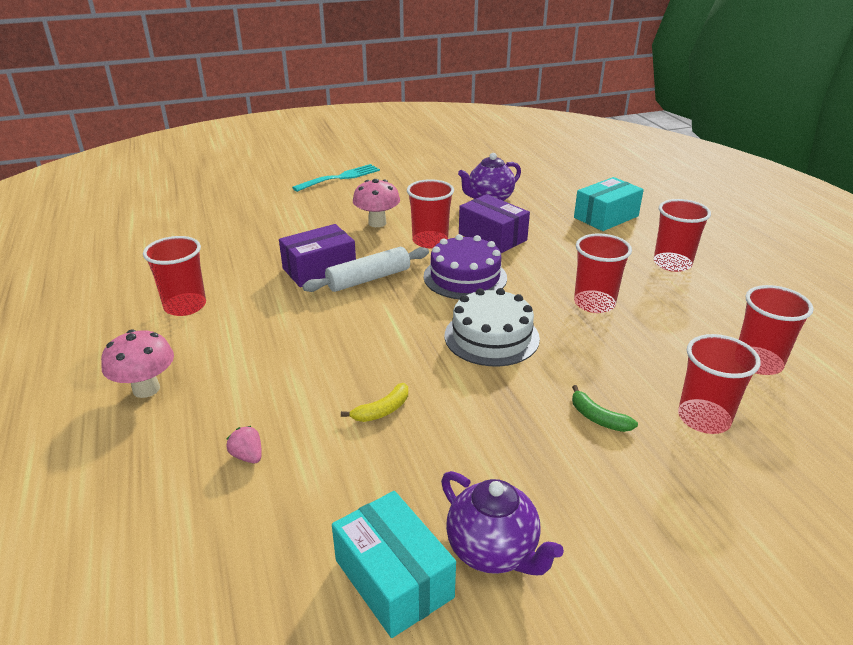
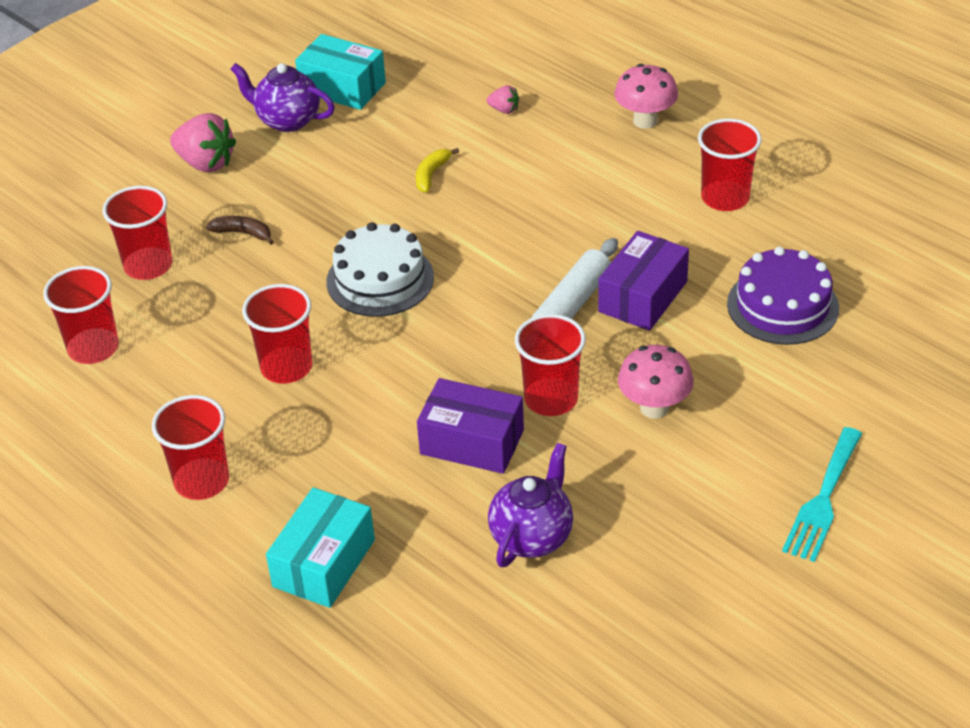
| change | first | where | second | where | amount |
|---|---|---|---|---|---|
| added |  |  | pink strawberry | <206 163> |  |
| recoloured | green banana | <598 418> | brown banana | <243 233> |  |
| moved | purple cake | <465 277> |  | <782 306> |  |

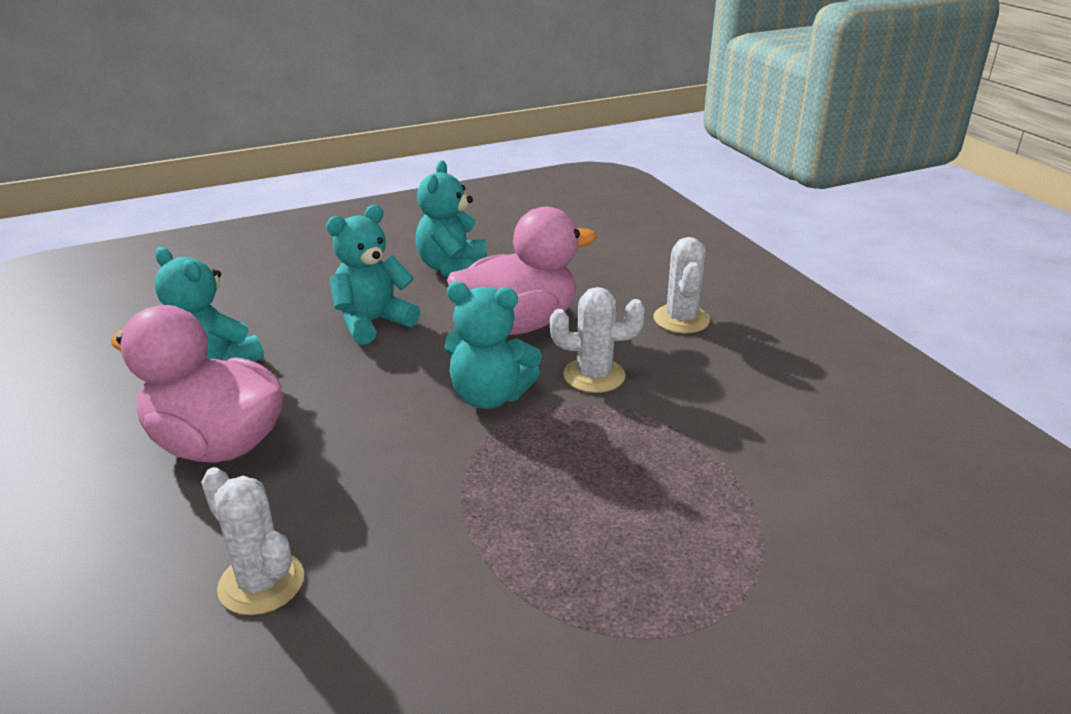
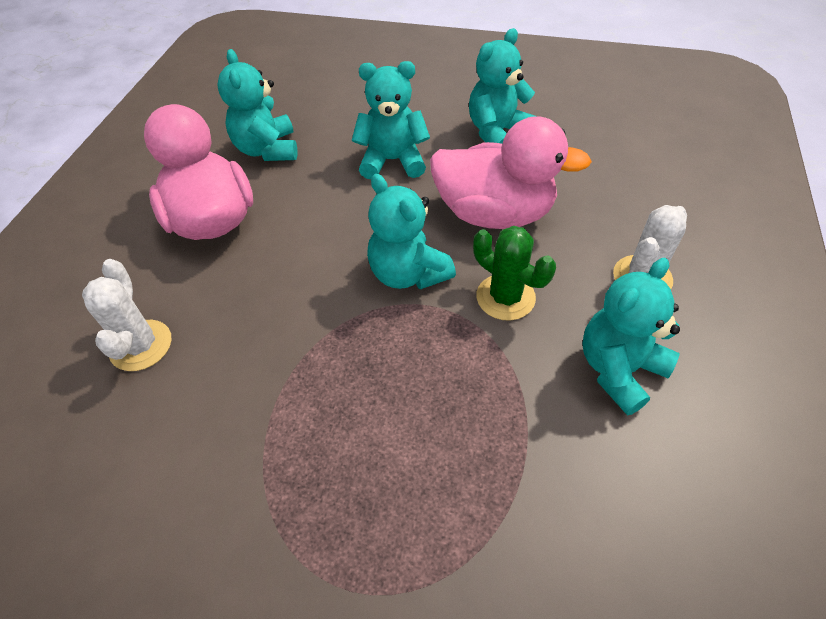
| change | first | where | second | where | amount |
|---|---|---|---|---|---|
| recoloured | white cactus | <594 375> | green cactus | <505 297> |  |
| added |  |  | turquoise teddy bear | <619 369> |  |

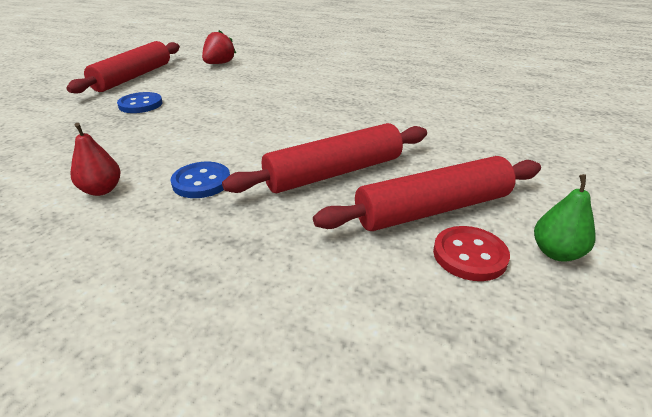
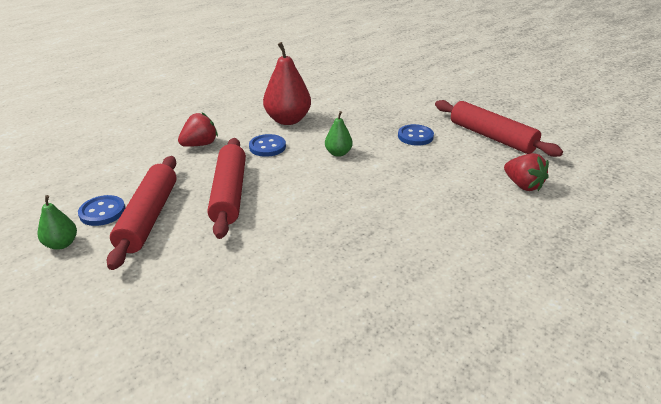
| change | first | where | second | where | amount |
|---|---|---|---|---|---|
| recoloured | red button | <469 255> | blue button | <102 212> |  |
| added |  |  | red strawberry | <200 144> |  |
| resized | red pear | <101 190> |  | <288 120> | x1.88 |
| added |  |  | green pear | <338 153> |  |

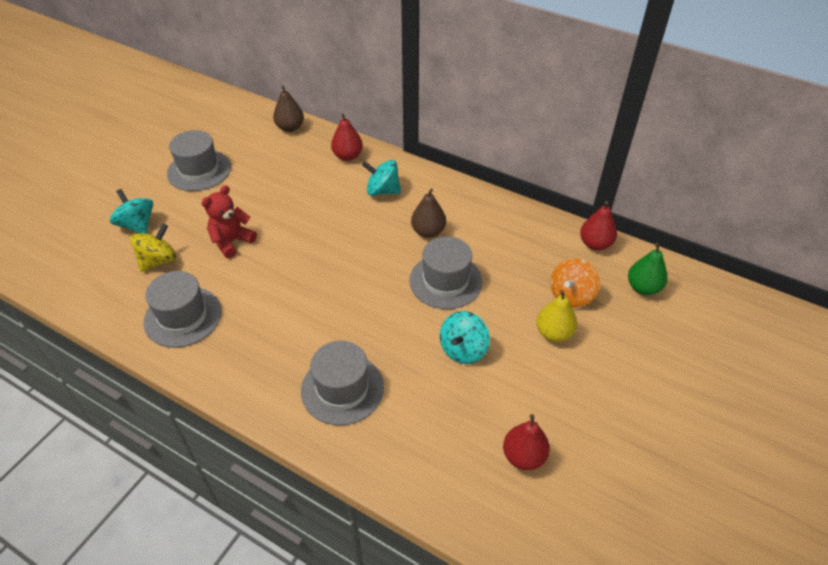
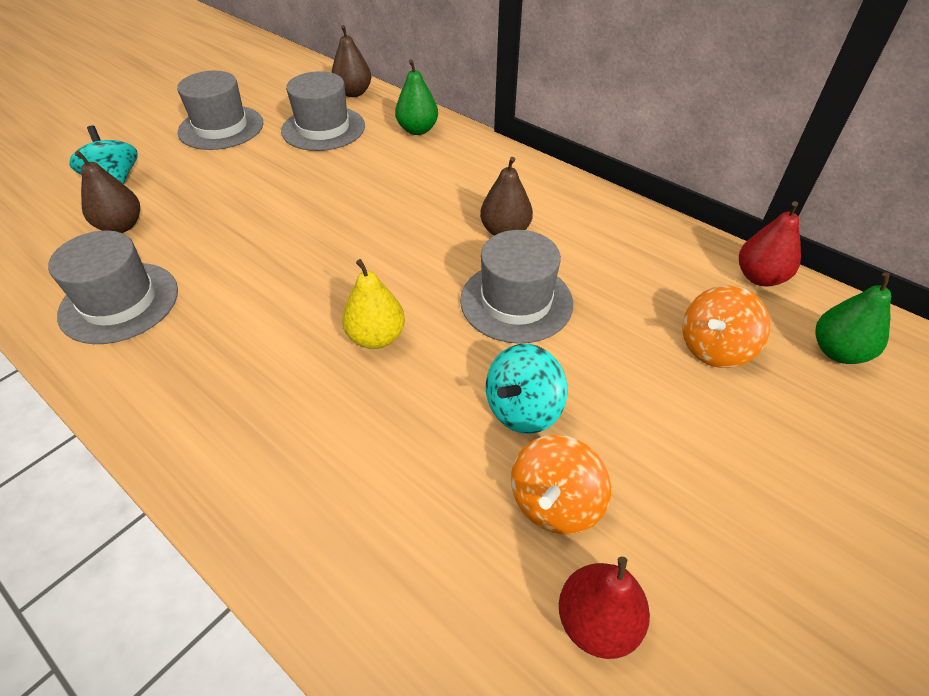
| change | first | where | second | where | amount |
|---|---|---|---|---|---|
| replaced | yellow spinning top | <158 261> | brown pear | <121 226> |  |
| moved | grey hat | <342 389> |  | <323 128> |  |
| moved | yellow pear | <554 333> |  | <376 337> |  |
| recoloured | red pear | <347 156> | green pear | <417 130> |  |
| added |  |  | orange spinning top | <555 502> |  |
| removed | red teddy bear | <232 241> |  |  |  |
| removed | turquoise spinning top | <382 191> |  |  |  |

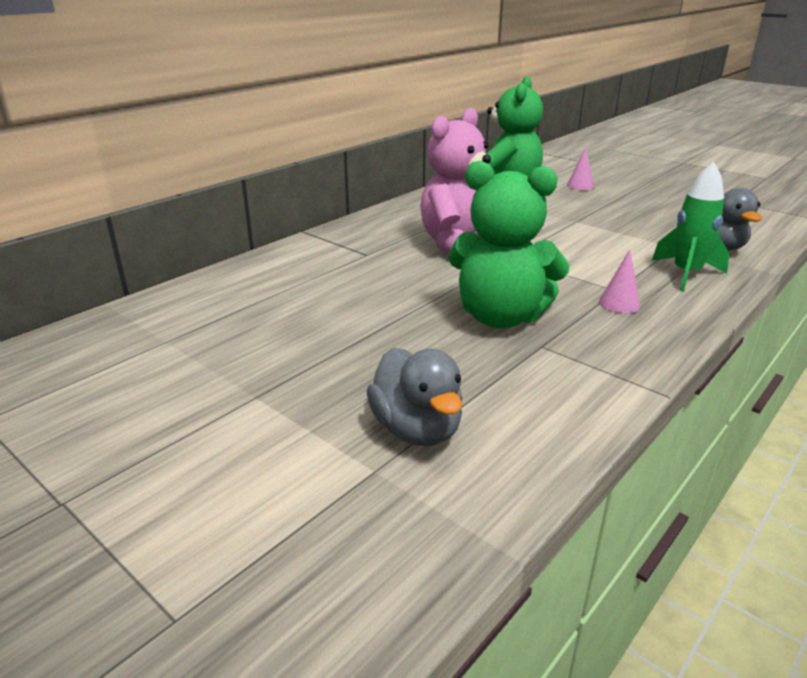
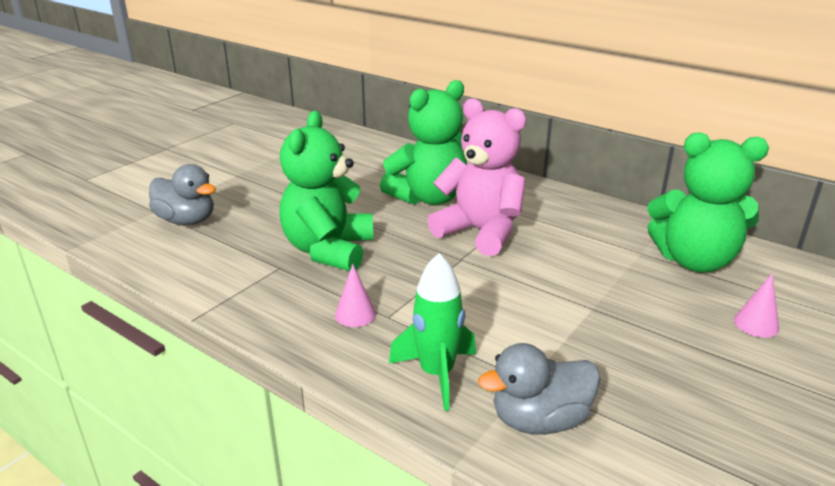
| change | first | where | second | where | amount |
|---|---|---|---|---|---|
| turned | grey duck | <417 429> |  | <187 221> | 120 degrees counterclockwise |
| added |  |  | green teddy bear | <428 198> |  |

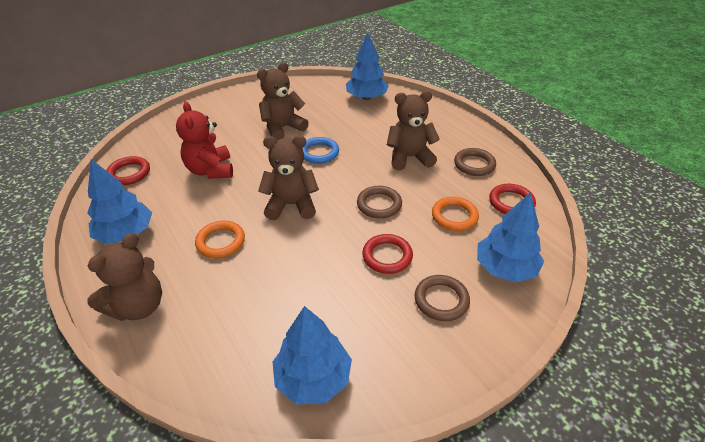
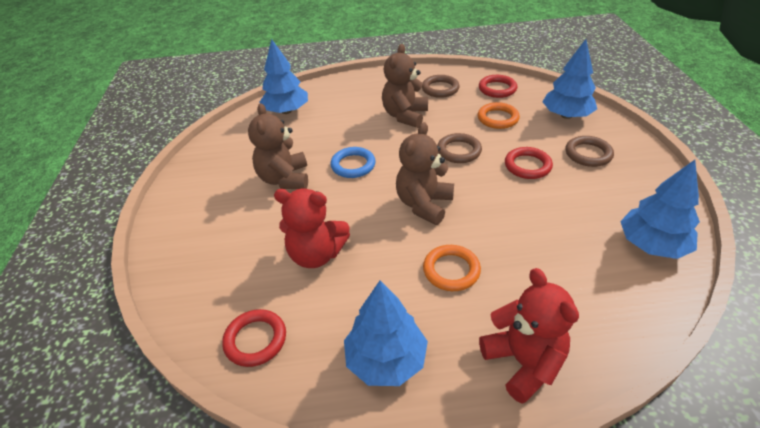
| change | first | where | second | where | amount |
|---|---|---|---|---|---|
| recoloured | brown teddy bear | <138 306> | red teddy bear | <523 362> |  |

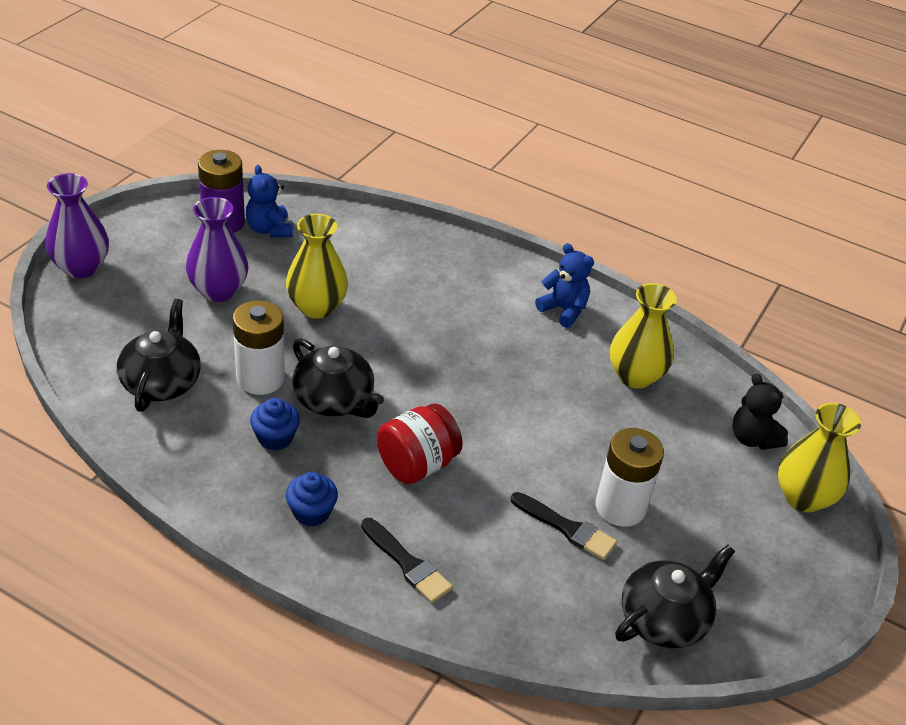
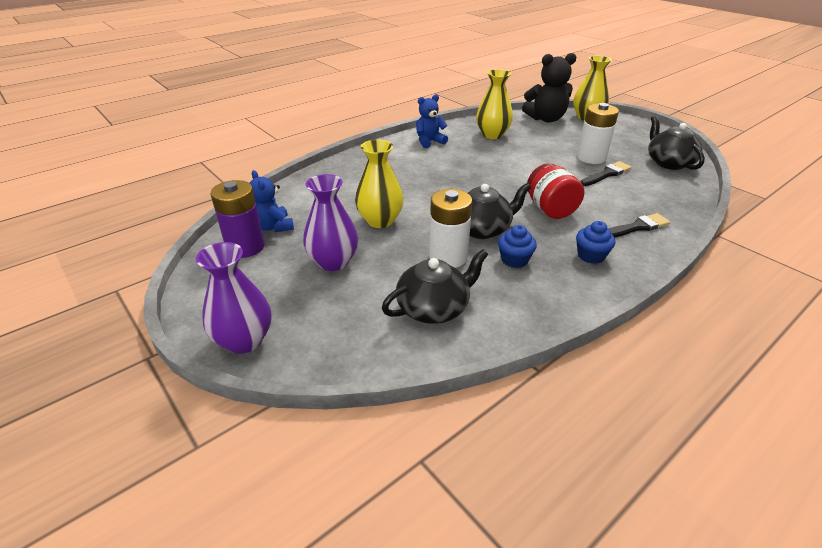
| change | first | where | second | where | amount |
|---|---|---|---|---|---|
| turned | blue teddy bear | <269 229> |  | <273 227> | 60 degrees clockwise |
| turned | black teapot | <161 382> |  | <433 308> | 120 degrees clockwise |
| resized | black teddy bear | <752 438> |  | <546 119> | x1.56 |

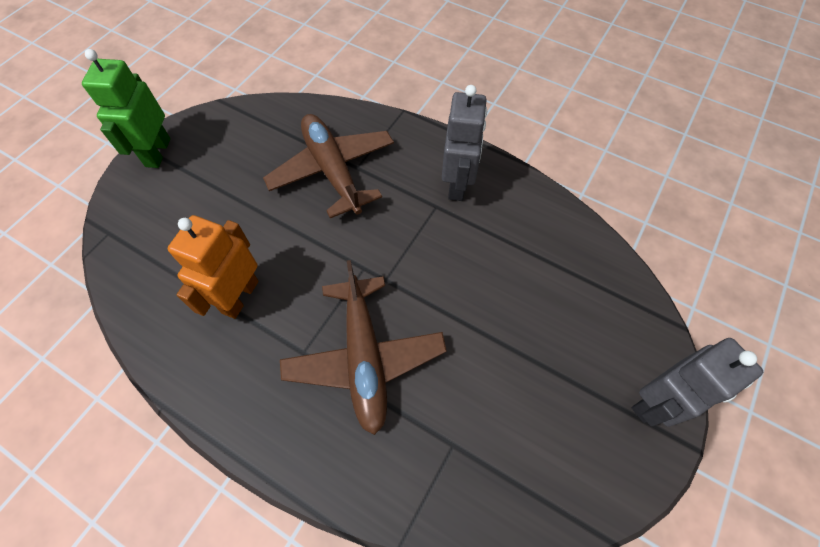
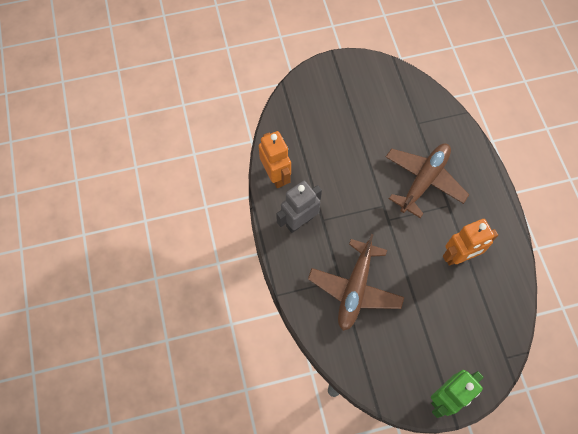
| change | first | where | second | where | amount |
|---|---|---|---|---|---|
| added |  |  | orange robot | <276 175> |  |
| removed | grey robot | <656 403> |  |  |  |

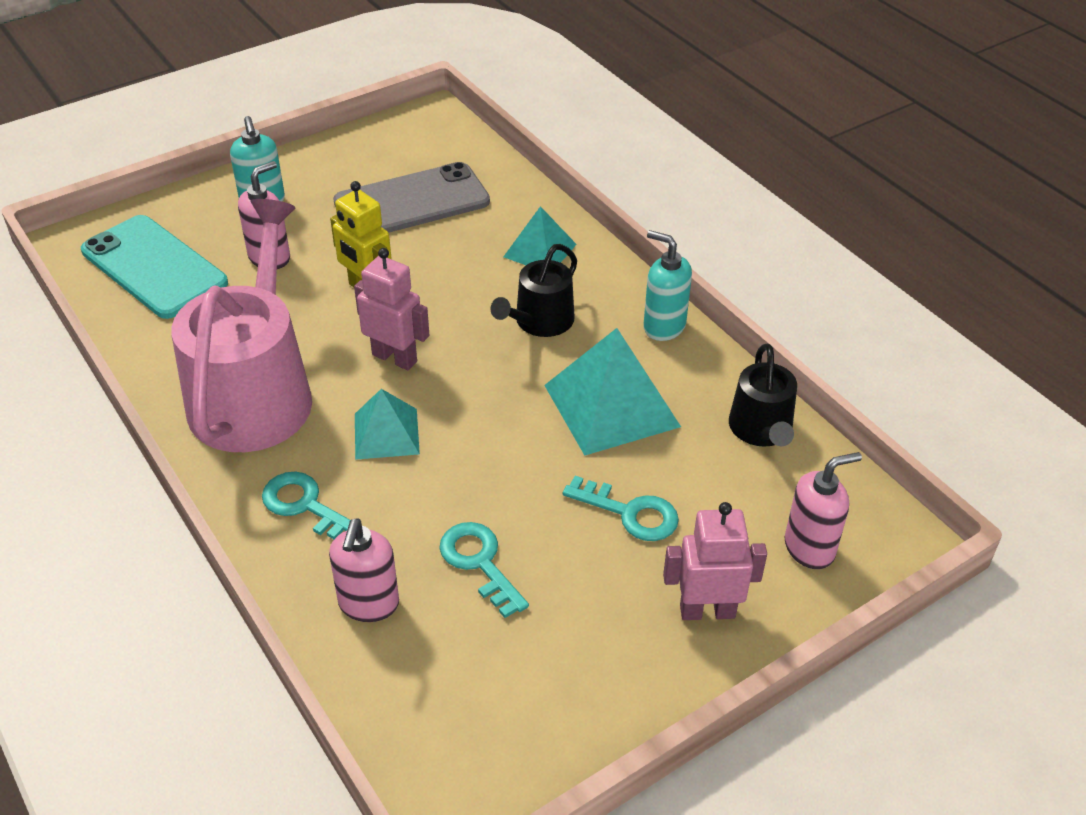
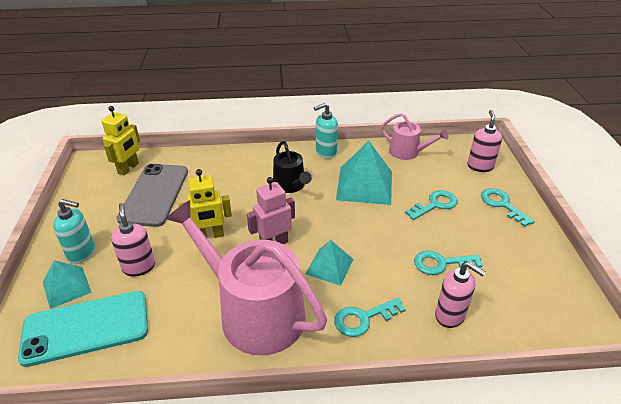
| change | first | where | second | where | amount |
|---|---|---|---|---|---|
| moved | turquoise pyramid | <539 250> |  | <66 287> |  |
| added |  |  | yellow robot | <128 168> |  |
| recoloured | black watering can | <761 430> | pink watering can | <408 152> |  |
| replaced | pink robot | <707 611> | turquoise key | <502 205> |  |

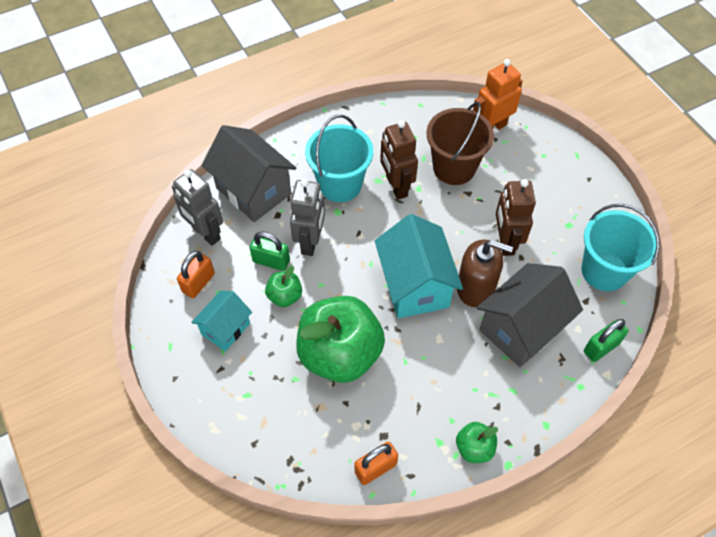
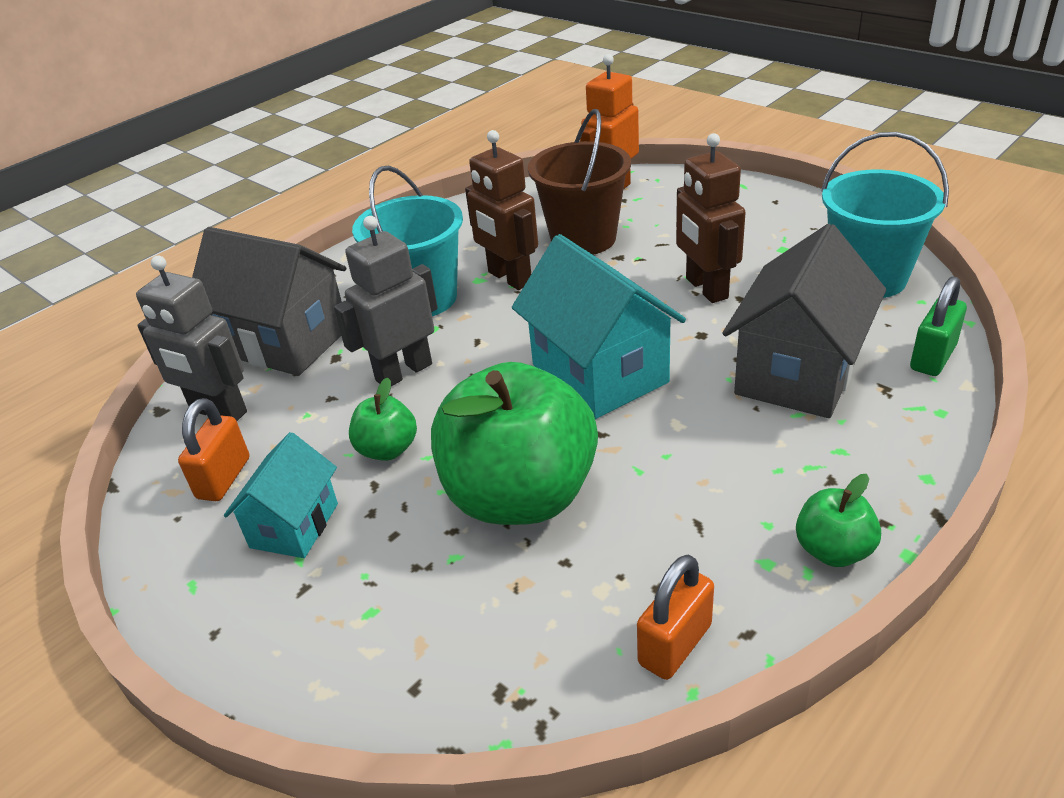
| change | first | where | second | where | amount |
|---|---|---|---|---|---|
| turned | grey robot | <310 241> |  | <403 372> | 120 degrees counterclockwise |
| removed | green padlock | <271 261> |  |  |  |
| removed | brown soap dispenser | <476 287> |  |  |  |

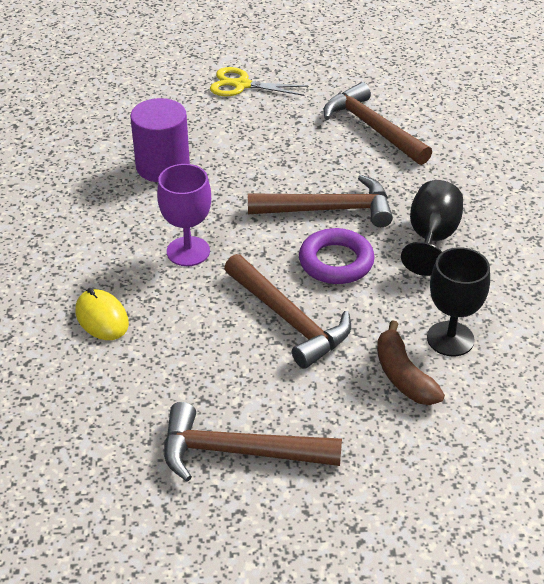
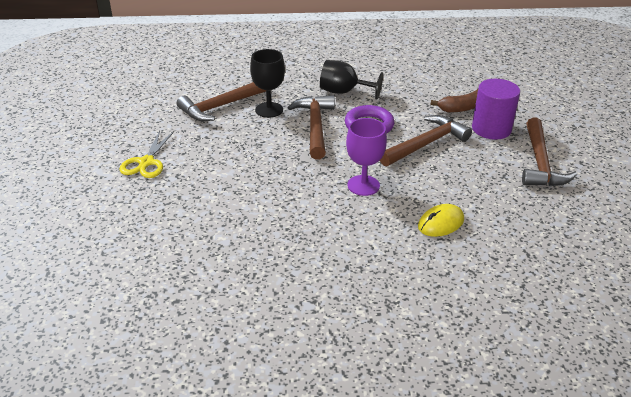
| change | first | where | second | where | amount |
|---|---|---|---|---|---|
| moved | black goblet | <450 339> |  | <269 110> |  |
| moved | purple cylinder | <162 166> |  | <491 129> |  |

